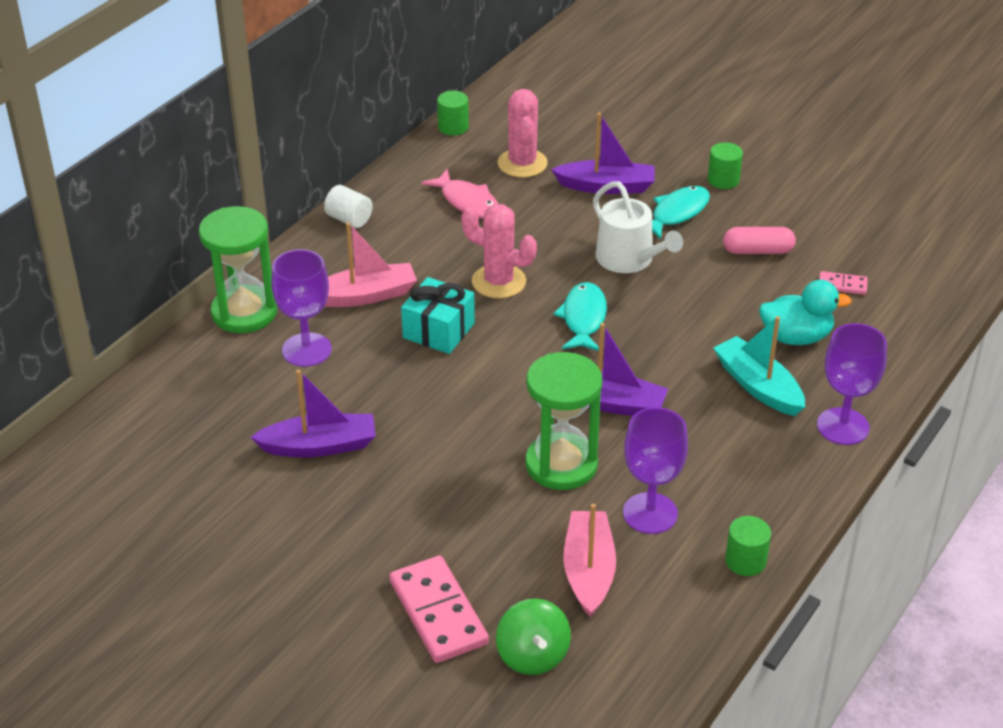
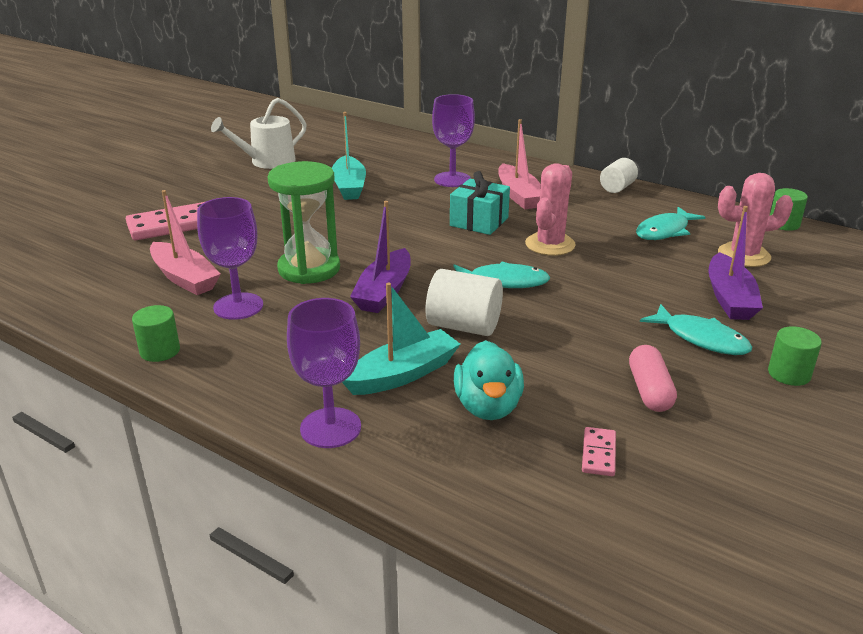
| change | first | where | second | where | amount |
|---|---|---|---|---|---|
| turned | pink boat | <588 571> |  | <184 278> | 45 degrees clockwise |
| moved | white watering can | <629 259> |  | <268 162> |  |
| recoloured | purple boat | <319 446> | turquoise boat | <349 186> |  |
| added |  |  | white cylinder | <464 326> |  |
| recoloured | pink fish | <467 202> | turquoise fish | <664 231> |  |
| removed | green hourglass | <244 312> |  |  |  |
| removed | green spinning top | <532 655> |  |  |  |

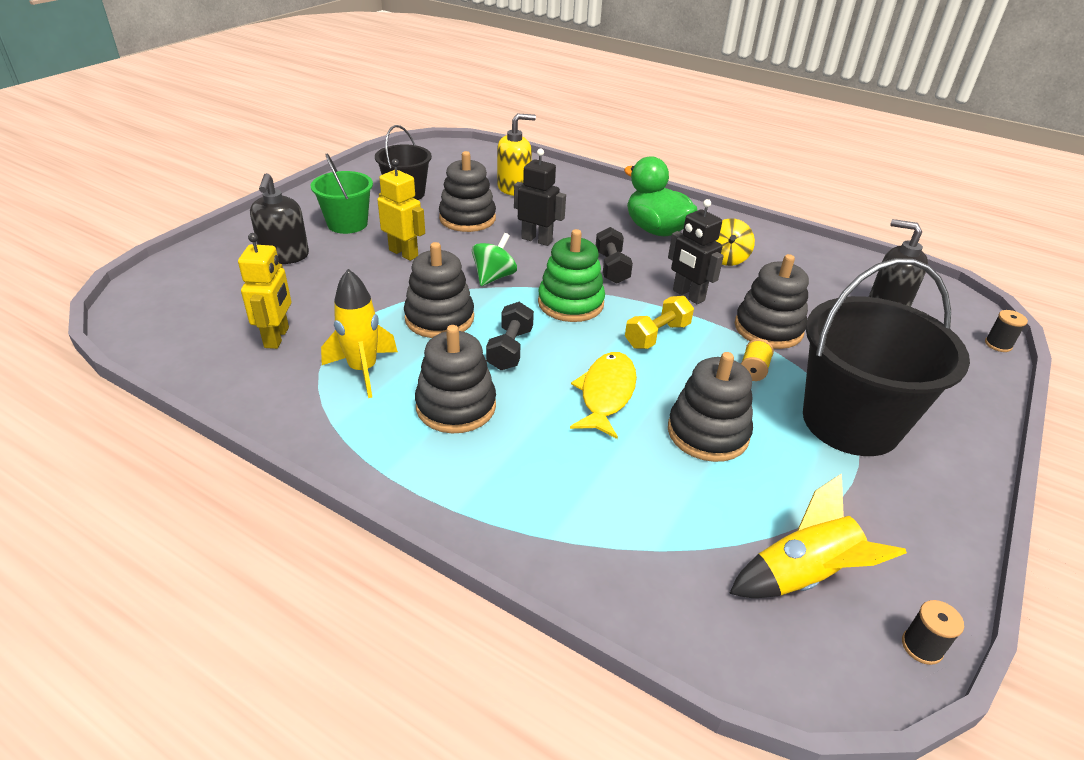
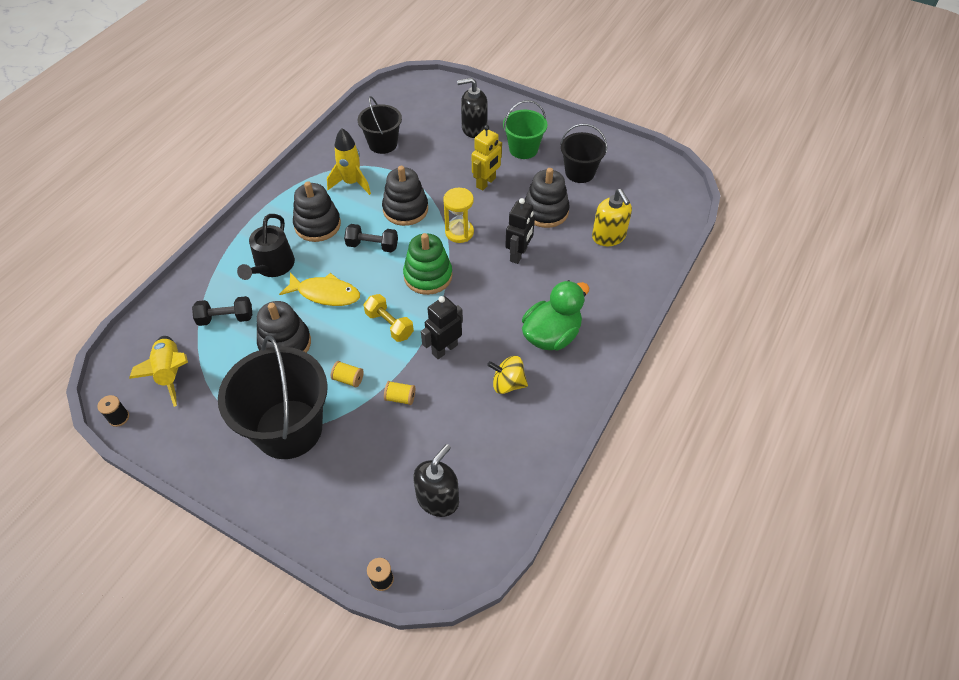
| change | first | where | second | where | amount |
|---|---|---|---|---|---|
| moved | black dumbbell | <611 267> |  | <226 318> |  |
| added |  |  | black watering can | <272 266> |  |
| replaced | yellow robot | <277 337> | black bucket | <383 144> |  |
| replaced | black stacking toy | <768 329> | yellow spool | <400 398> |  |
| replaced | green spinning top | <494 277> | yellow hourglass | <459 232> |  |

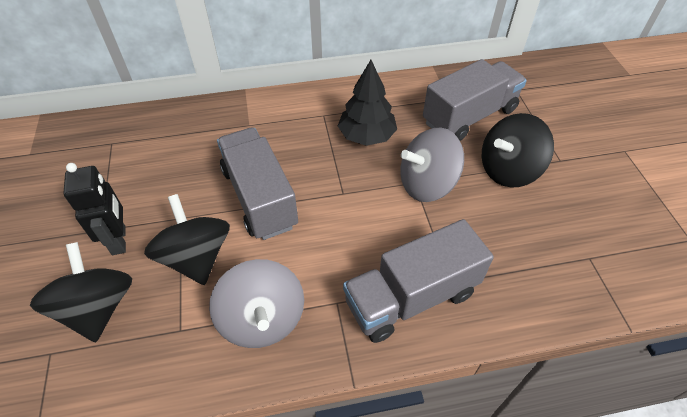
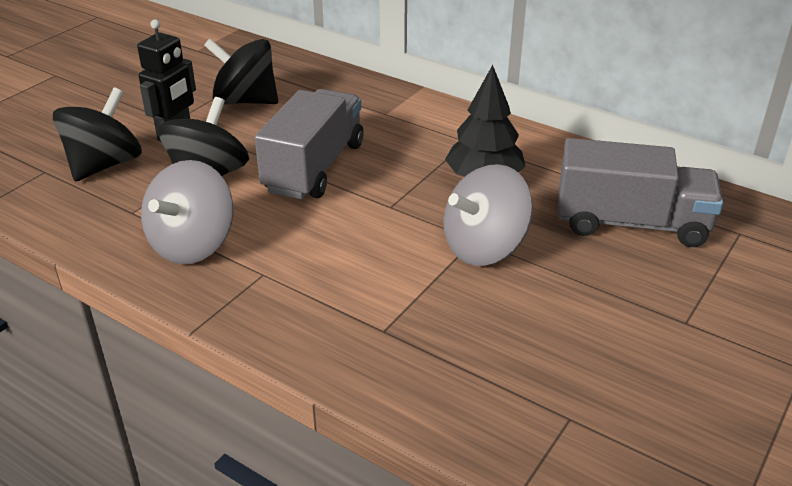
| change | first | where | second | where | amount |
|---|---|---|---|---|---|
| moved | black spinning top | <508 170> |  | <245 101> |  |
| turned | grey spinning top | <427 184> |  | <484 247> | 60 degrees counterclockwise |
| removed | grey truck | <411 297> |  |  |  |

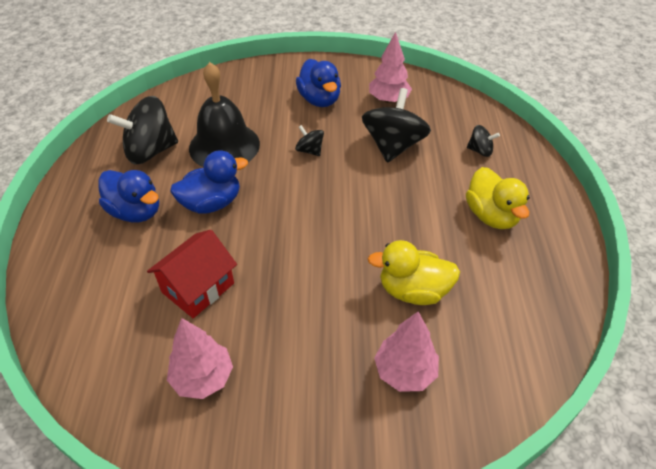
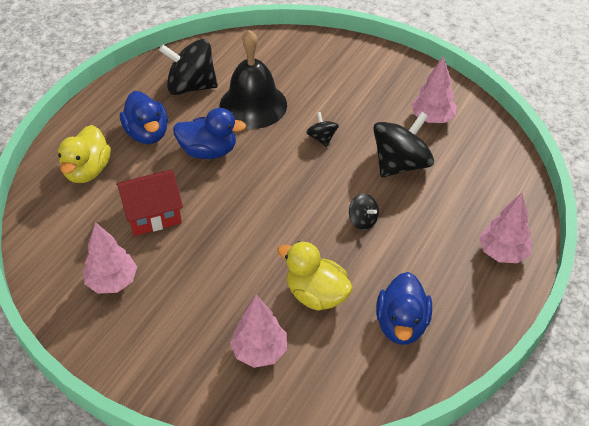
| change | first | where | second | where | amount |
|---|---|---|---|---|---|
| moved | yellow duck | <491 215> |  | <87 171> |  |
| moved | black spinning top | <480 151> |  | <362 220> |  |
| moved | blue duck | <319 99> |  | <401 324> |  |
| added |  |  | pink tree | <502 253> |  |

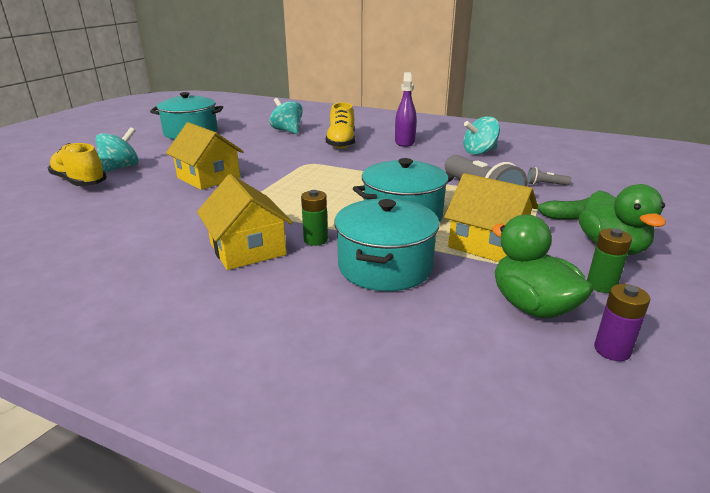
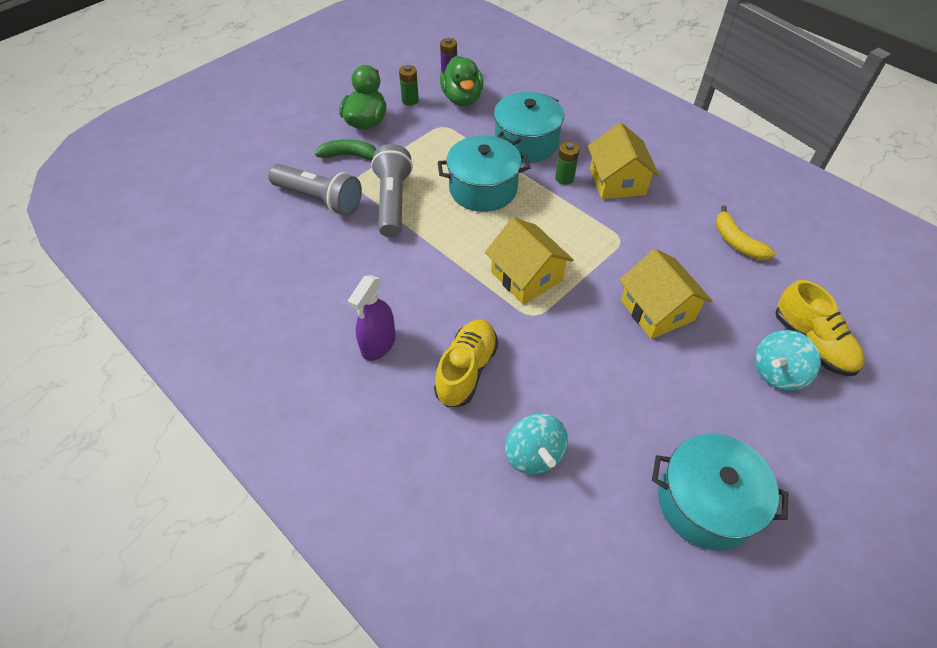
| change | first | where | second | where | amount |
|---|---|---|---|---|---|
| resized | grey flashlight | <545 184> |  | <319 199> | x2.37 |
| moved | yellow house | <487 243> |  | <526 276> |  |
| added |  |  | yellow banana | <737 242> |  |
| removed | turquoise spinning top | <479 152> |  |  |  |

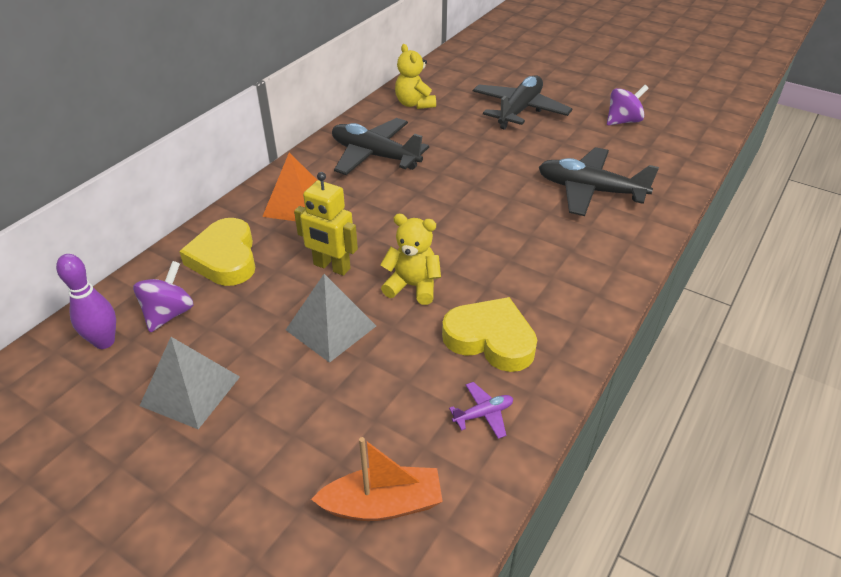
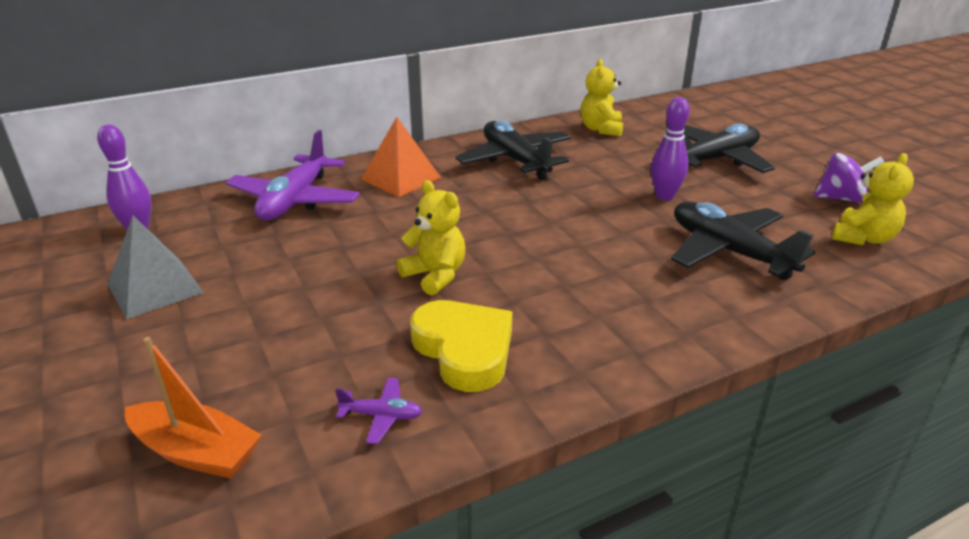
| change | first | where | second | where | amount |
|---|---|---|---|---|---|
| replaced | yellow heart | <225 258> | purple plane | <295 200> |  |
| added |  |  | purple bowling pin | <664 196> |  |
| added |  |  | yellow teddy bear | <863 238> |  |
| removed | purple spinning top | <169 314> |  |  |  |
| removed | grey pyramid | <331 328> |  |  |  |
| removed | yellow robot | <331 267> |  |  |  |

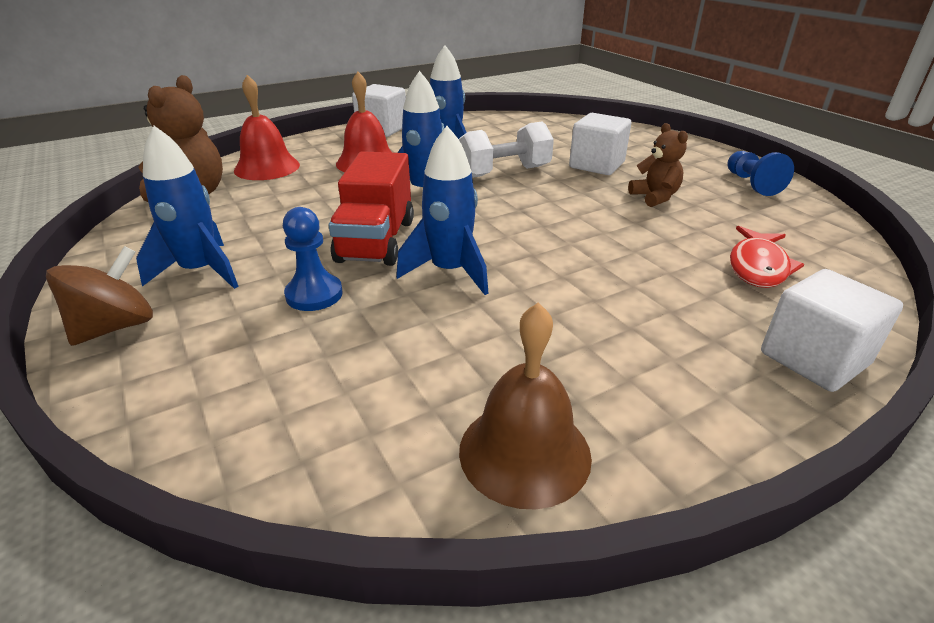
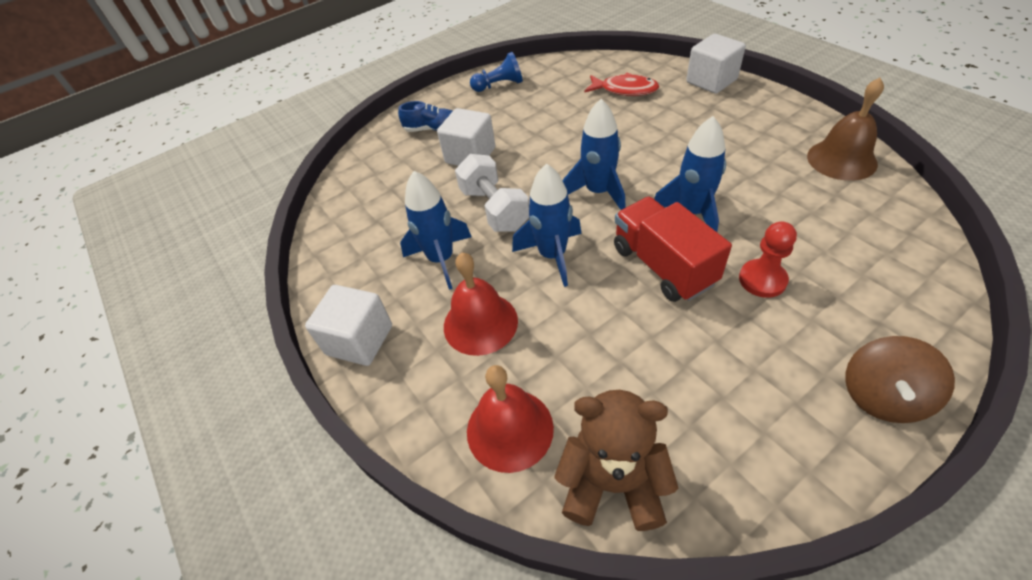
| change | first | where | second | where | amount |
|---|---|---|---|---|---|
| added |  |  | blue shoe | <432 129> |  |
| moved | blue rocket | <200 271> |  | <598 192> |  |
| turned | red truck | <376 241> |  | <663 265> | 120 degrees counterclockwise |
| recoloured | blue pawn | <314 294> | red pawn | <762 280> |  |
| turned | brown spinning top | <115 327> |  | <882 396> | 90 degrees counterclockwise |
| removed | brown teddy bear | <655 197> |  |  |  |

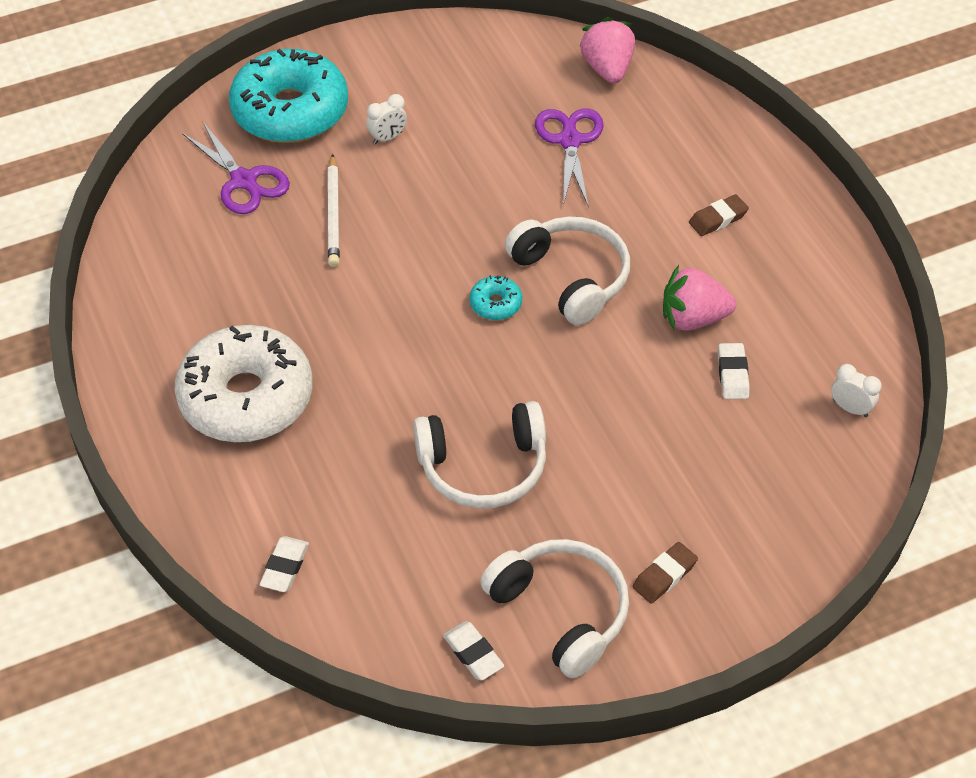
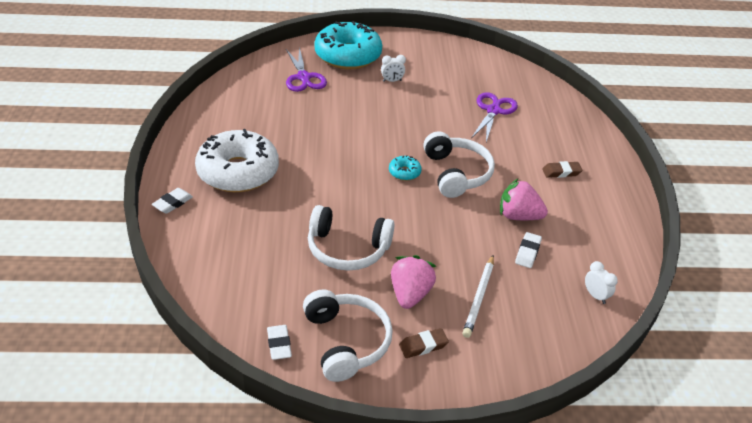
| change | first | where | second | where | amount |
|---|---|---|---|---|---|
| moved | white eraser | <285 567> |  | <173 203> |  |
| moved | pink strawberry | <607 69> |  | <410 294> |  |
| moved | white pencil | <333 214> |  | <479 298> |  |

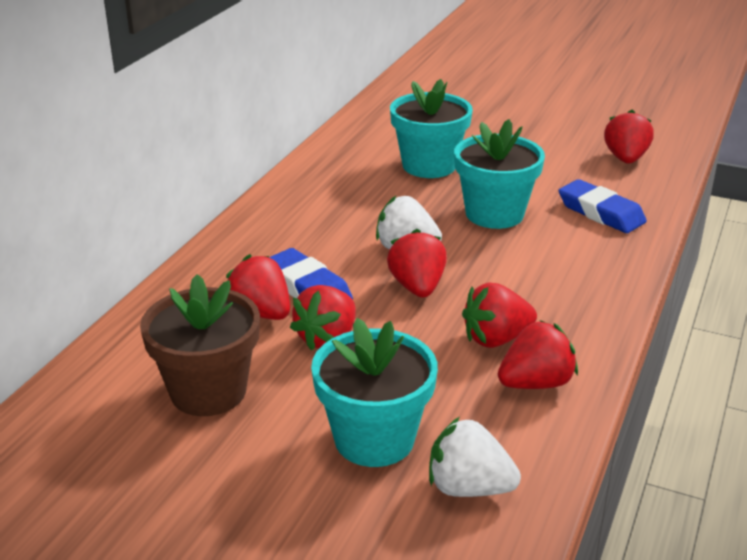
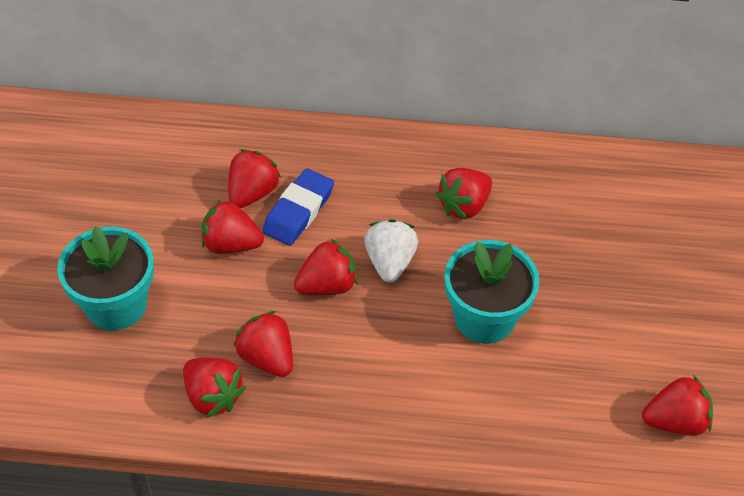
| change | first | where | second | where | amount |
|---|---|---|---|---|---|
| added |  |  | red strawberry | <464 206> |  |
| removed | brown flower pot | <208 391> |  |  |  |
| removed | turquoise flower pot | <429 166> |  |  |  |
| removed | white strawberry | <468 488> |  |  |  |
| removed | blue eraser | <601 212> |  |  |  |

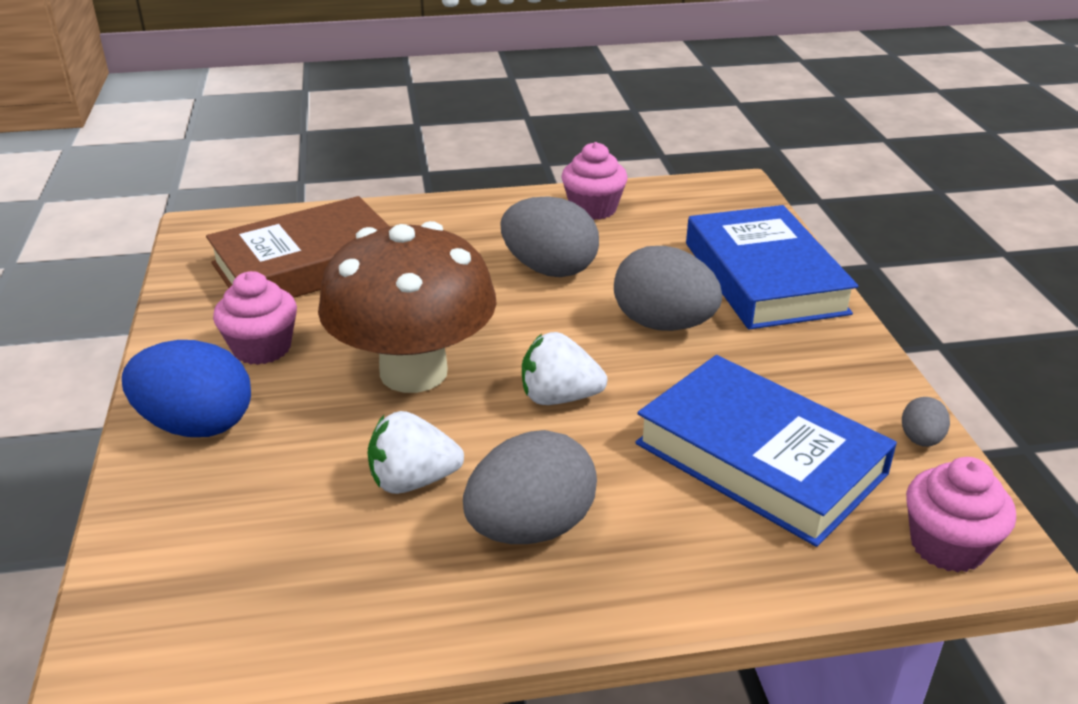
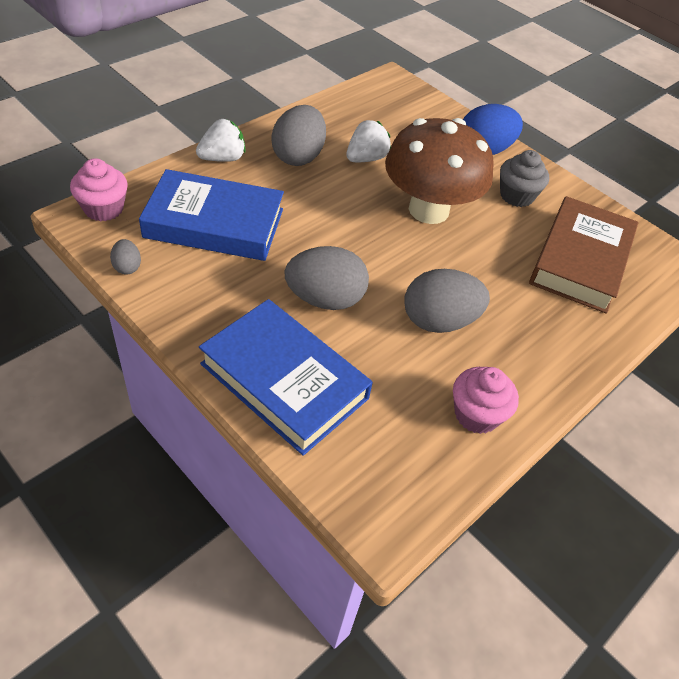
| change | first | where | second | where | amount |
|---|---|---|---|---|---|
| moved | white strawberry | <559 398> |  | <222 158> |  |
| recoloured | pink cupcake | <262 348> | grey cupcake | <516 196> |  |

